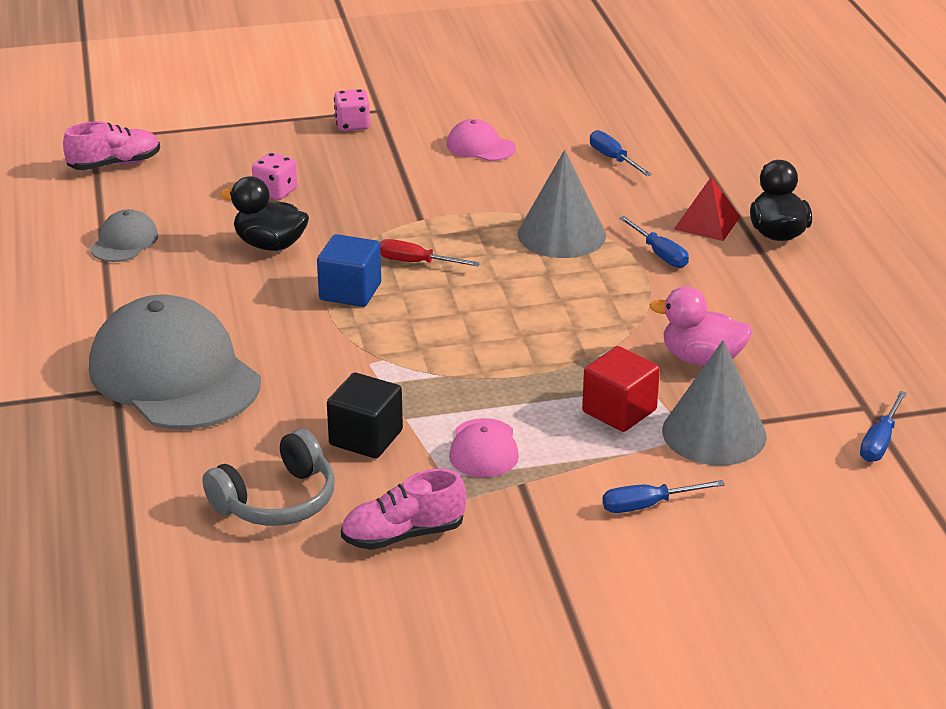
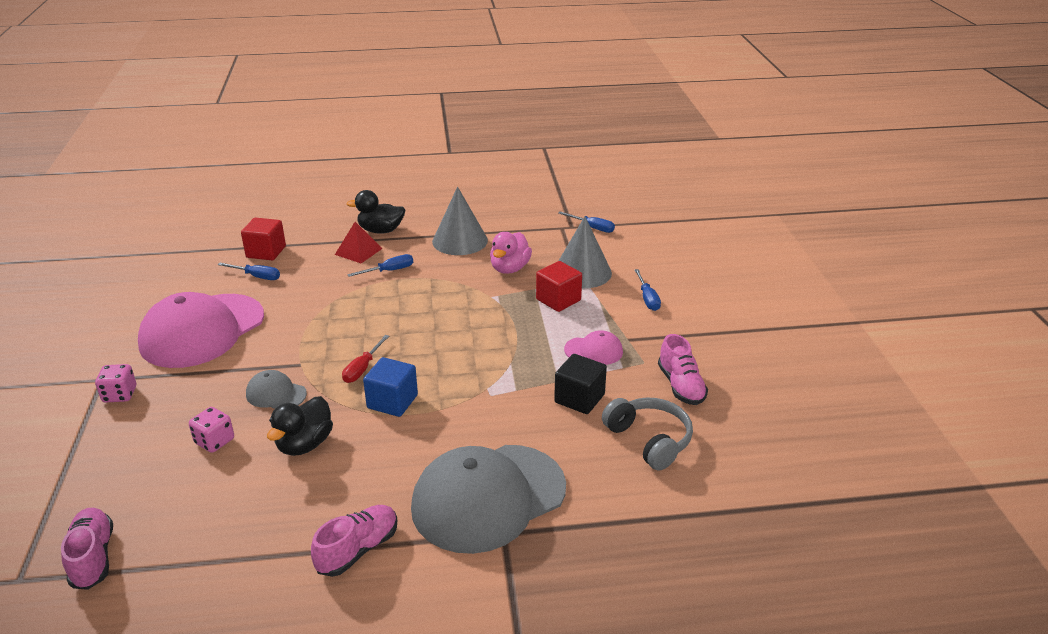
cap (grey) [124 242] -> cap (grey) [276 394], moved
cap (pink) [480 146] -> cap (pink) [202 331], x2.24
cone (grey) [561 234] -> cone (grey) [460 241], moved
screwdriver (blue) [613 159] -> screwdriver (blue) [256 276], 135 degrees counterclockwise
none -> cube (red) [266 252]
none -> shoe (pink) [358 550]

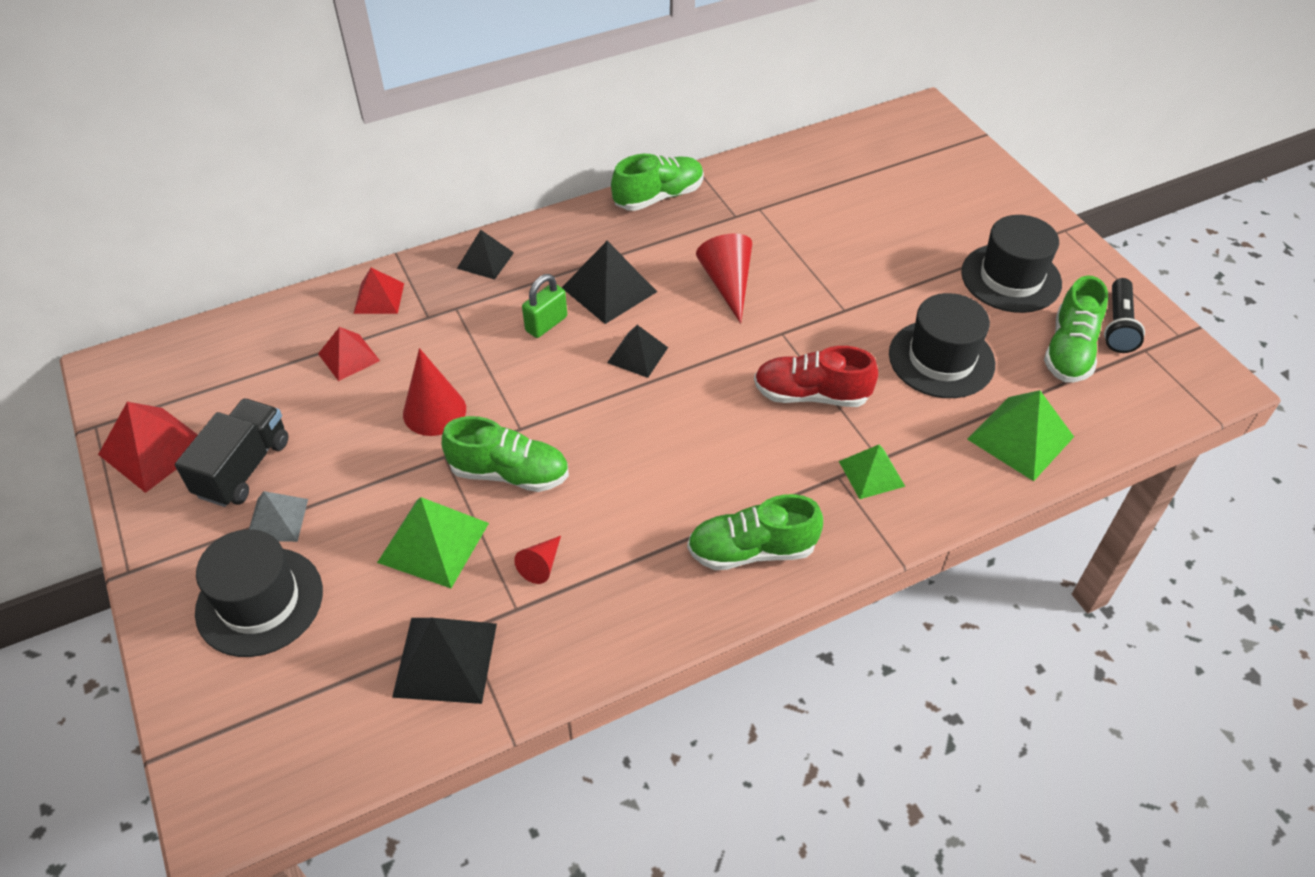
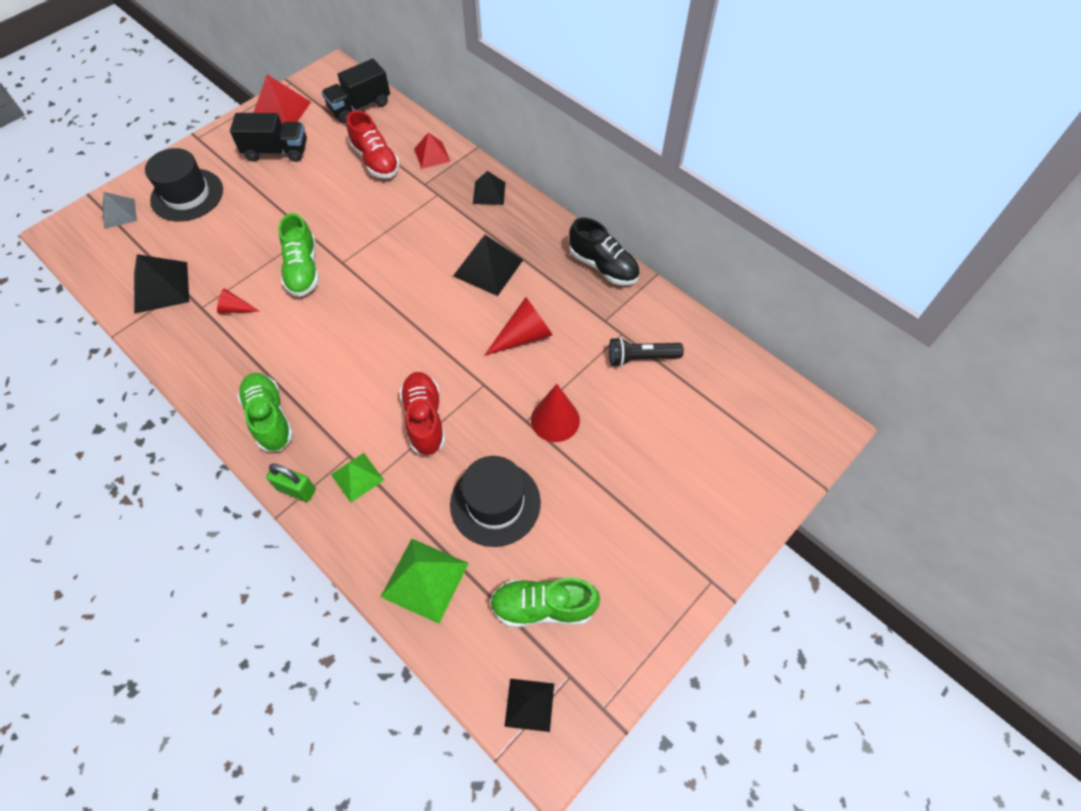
pyramid (grey) [277 519] -> pyramid (grey) [119 213], moved
pyramid (red) [348 357] -> shoe (red) [376 161]
pyramid (green) [433 542] -> none
cone (red) [434 411] -> cone (red) [555 420], moved
padlock (green) [546 324] -> padlock (green) [296 489], moved
pyramid (black) [637 355] -> pyramid (black) [529 704], moved
shoe (green) [658 197] -> shoe (black) [603 266]
hat (black) [1011 278] -> none
flashlight (black) [1118 325] -> flashlight (black) [641 358], moved
none -> truck (black) [360 106]

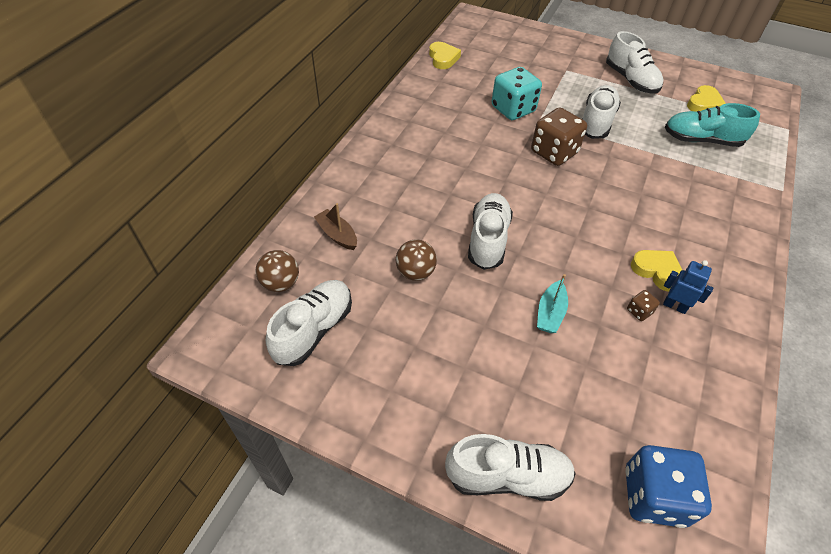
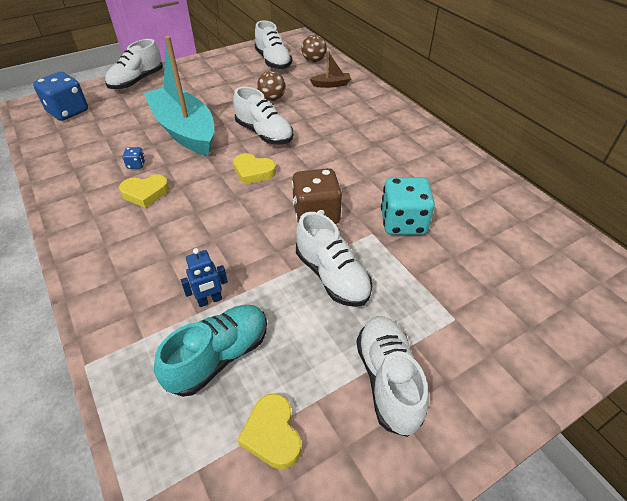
heart (yellow) [443 58] -> heart (yellow) [253 172], moved
boat (turquoise) [550 313] -> boat (turquoise) [185 130], x2.48
shoe (white) [630 80] -> shoe (white) [388 380], 75 degrees clockwise
dice (brown) [639 311] -> dice (blue) [136 165]
robot (blue) [674 306] -> robot (blue) [210 300], moved

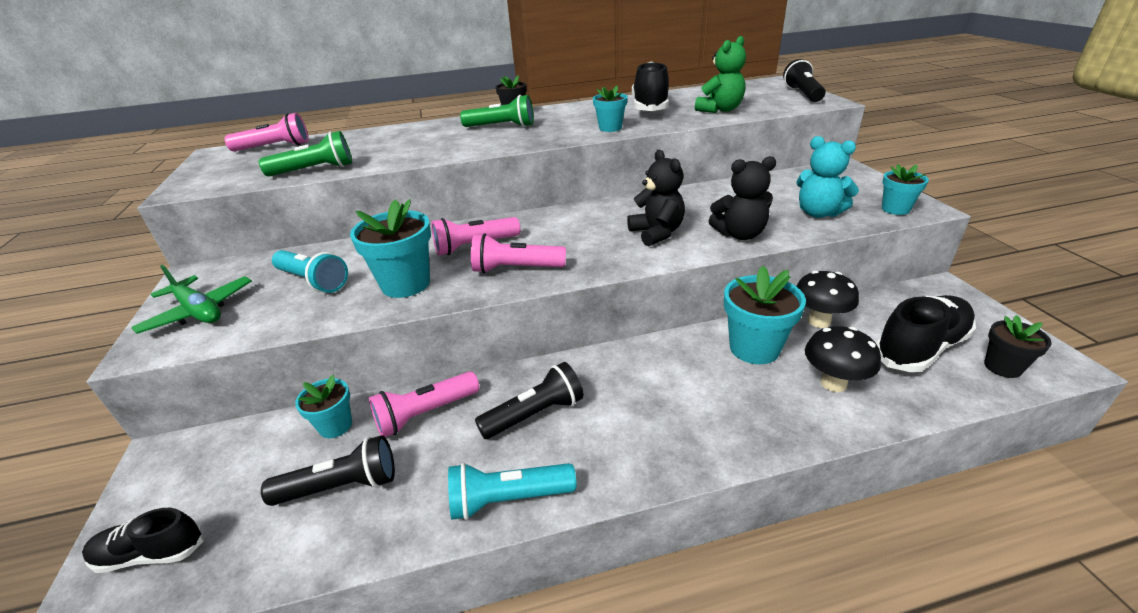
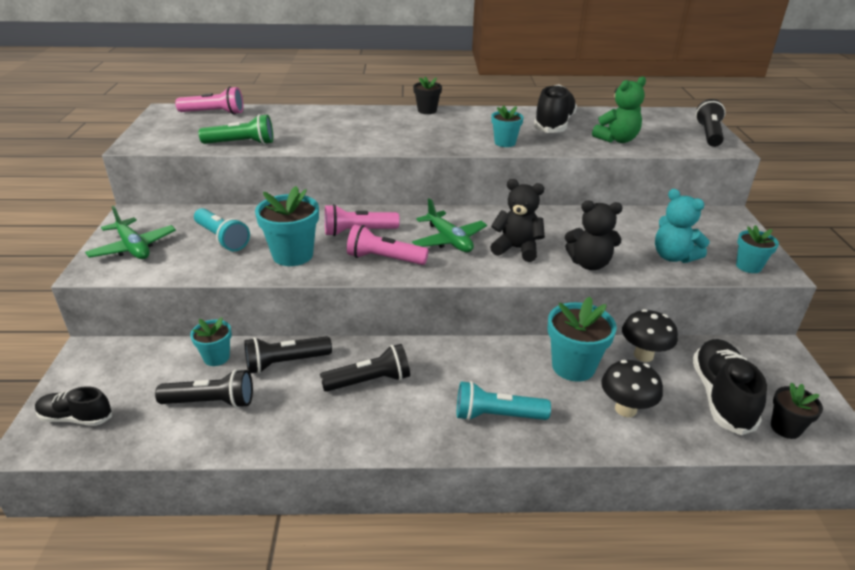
flashlight (pink) [425 414] -> flashlight (black) [285 363]
flashlight (turquoise) [508 500] -> flashlight (turquoise) [497 416], moved
flashlight (green) [502 126] -> none
teddy bear (black) [656 233] -> teddy bear (black) [517 249], 60 degrees counterclockwise
shoe (black) [920 348] -> shoe (black) [721 396], 60 degrees counterclockwise
none -> plane (green) [449 240]

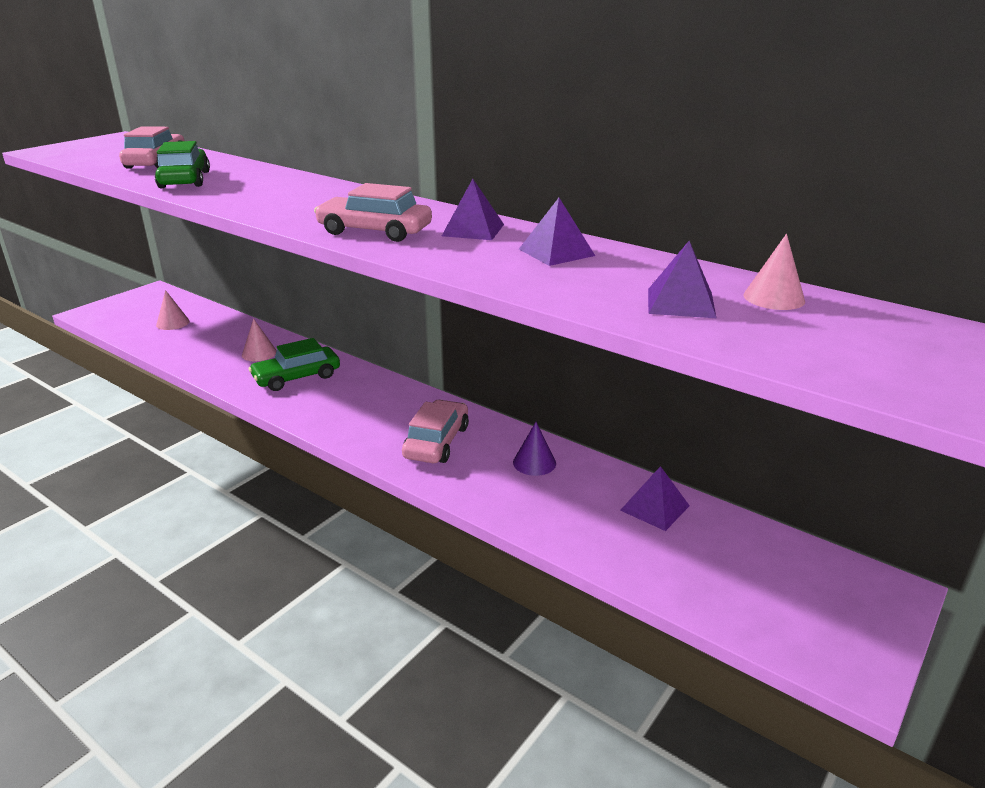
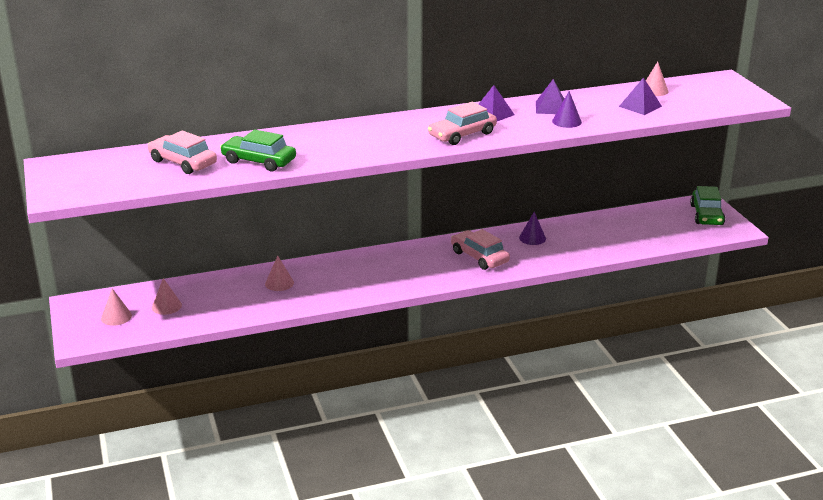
car (green) [297 377] -> car (green) [706 215], moved
pyramid (purple) [655 508] -> none
none -> cone (pink) [116 317]
none -> cone (purple) [566 121]

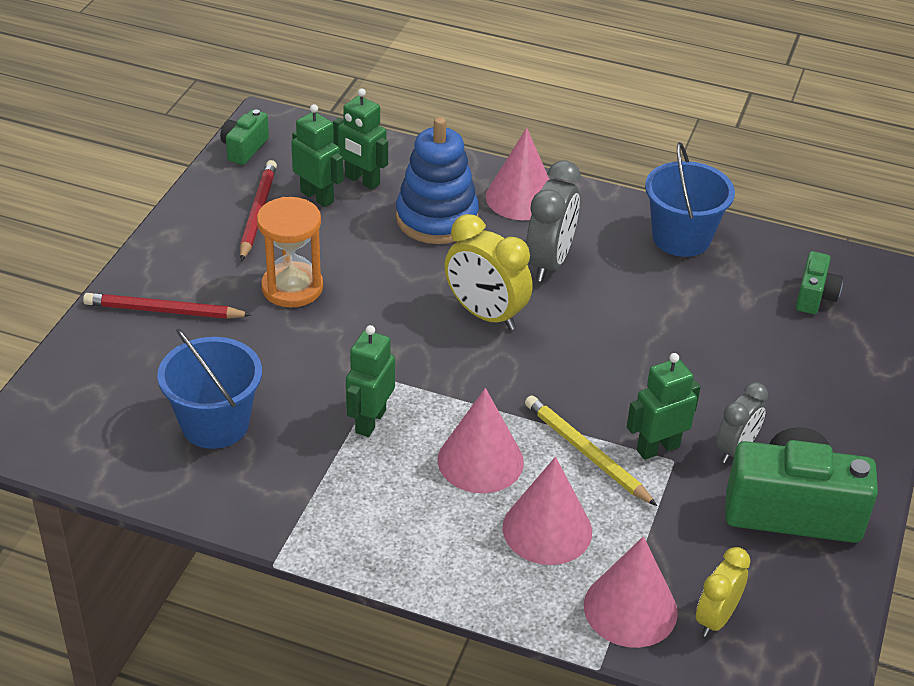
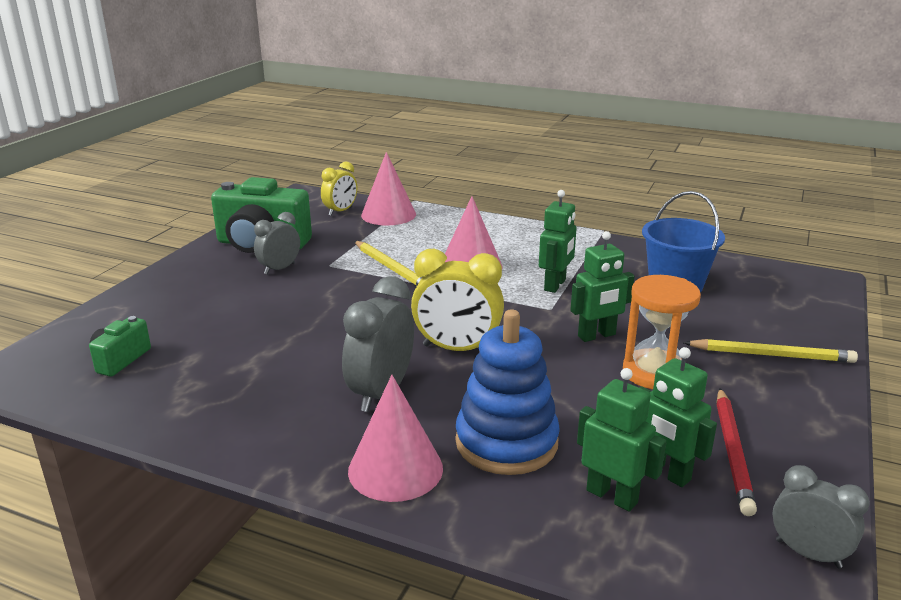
pencil (red) [164 311] -> pencil (yellow) [771 355]
camera (green) [244 148] -> clock (grey) [808 553]
clock (yellow) [485 315] -> clock (yellow) [457 349], 150 degrees clockwise
cone (pink) [547 529] -> none
robot (green) [657 448] -> robot (green) [597 336], moved
bucket (blue) [681 238] -> none

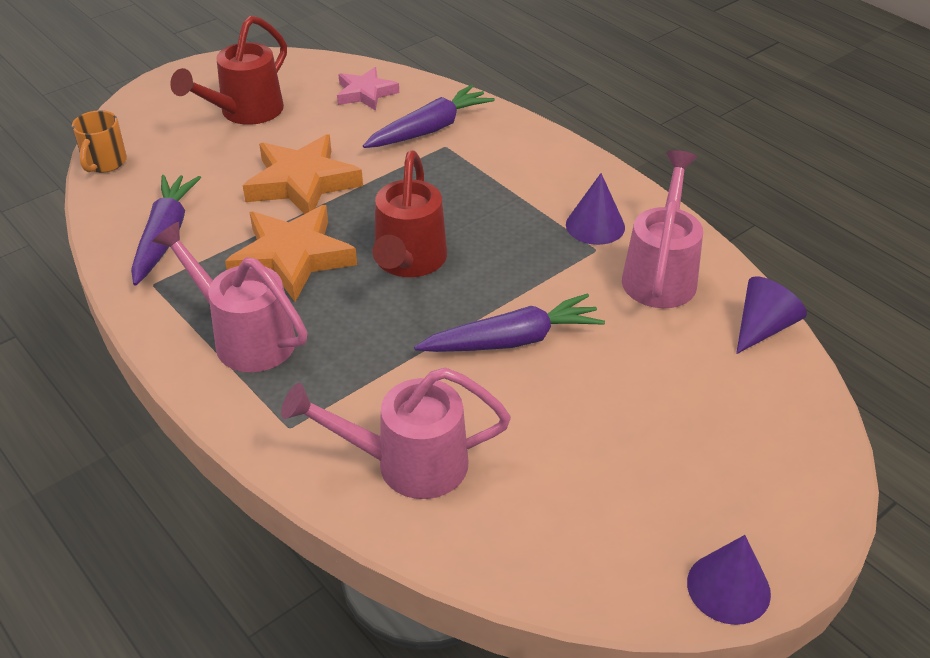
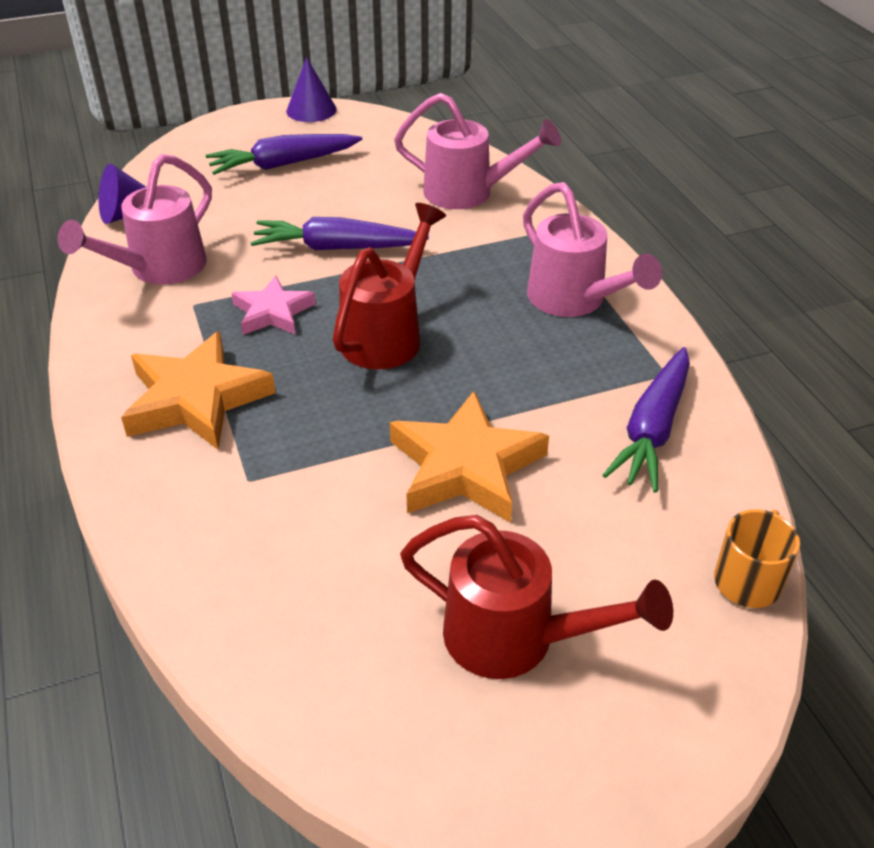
watering can (red) [245 112] -> watering can (red) [515 638], 60 degrees clockwise
star (orange) [292 258] -> star (orange) [196 399], moved
star (pink) [365 93] -> star (pink) [273 312], moved
carrot (purple) [430 129] -> carrot (purple) [283 164], moved
cone (purple) [595 225] -> none

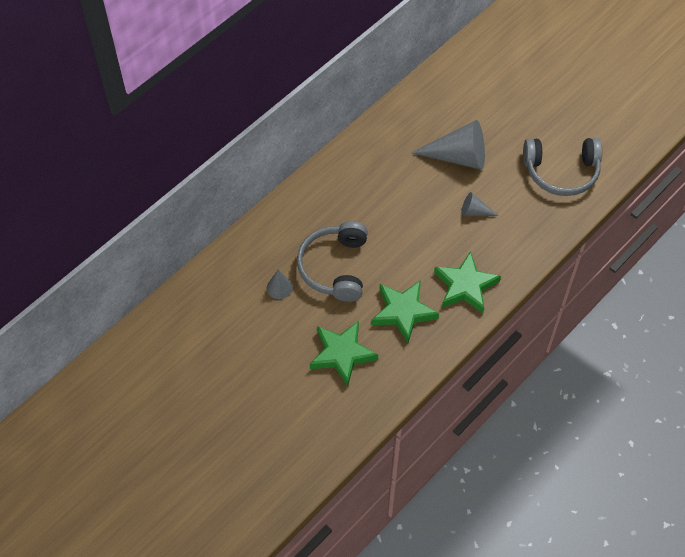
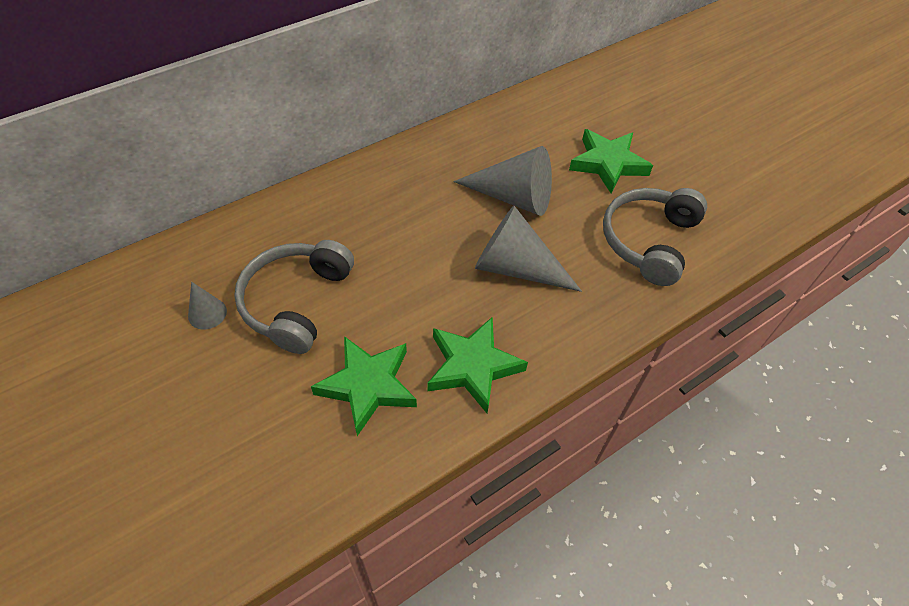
star (green) [342 354] -> star (green) [608 164], moved
cone (grey) [474 211] -> cone (grey) [516 267], x2.03
headphones (grey) [561 172] -> headphones (grey) [648 241], 105 degrees clockwise

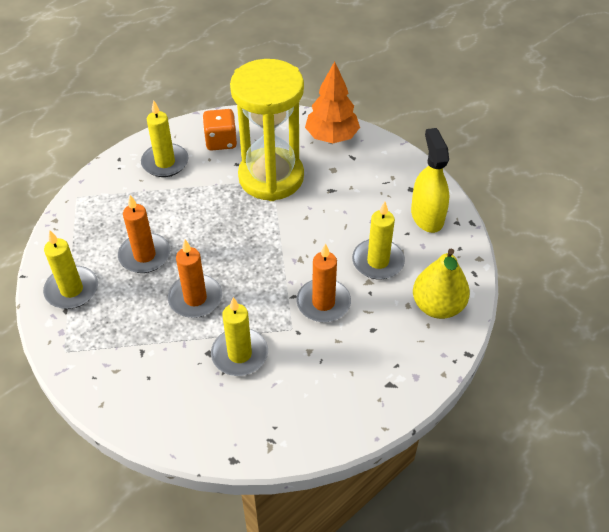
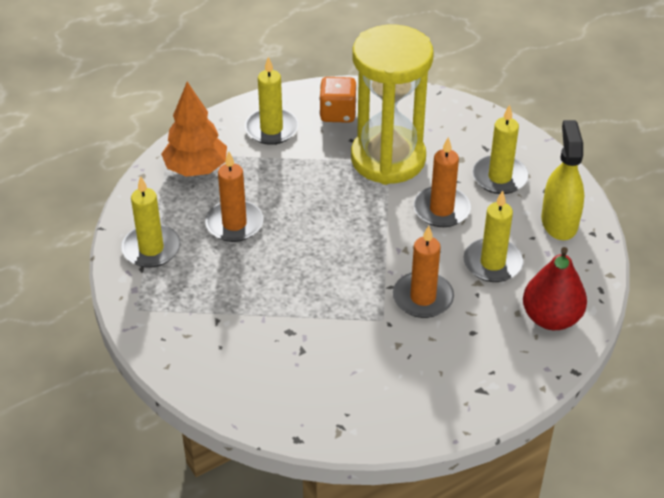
candle (orange) [195 298] -> candle (orange) [441 209], moved
candle (yellow) [239 354] -> candle (yellow) [499 177], moved
tree (orange) [331 137] -> tree (orange) [196 169], moved
pear (yellow) [437 306] -> pear (red) [551 318]

